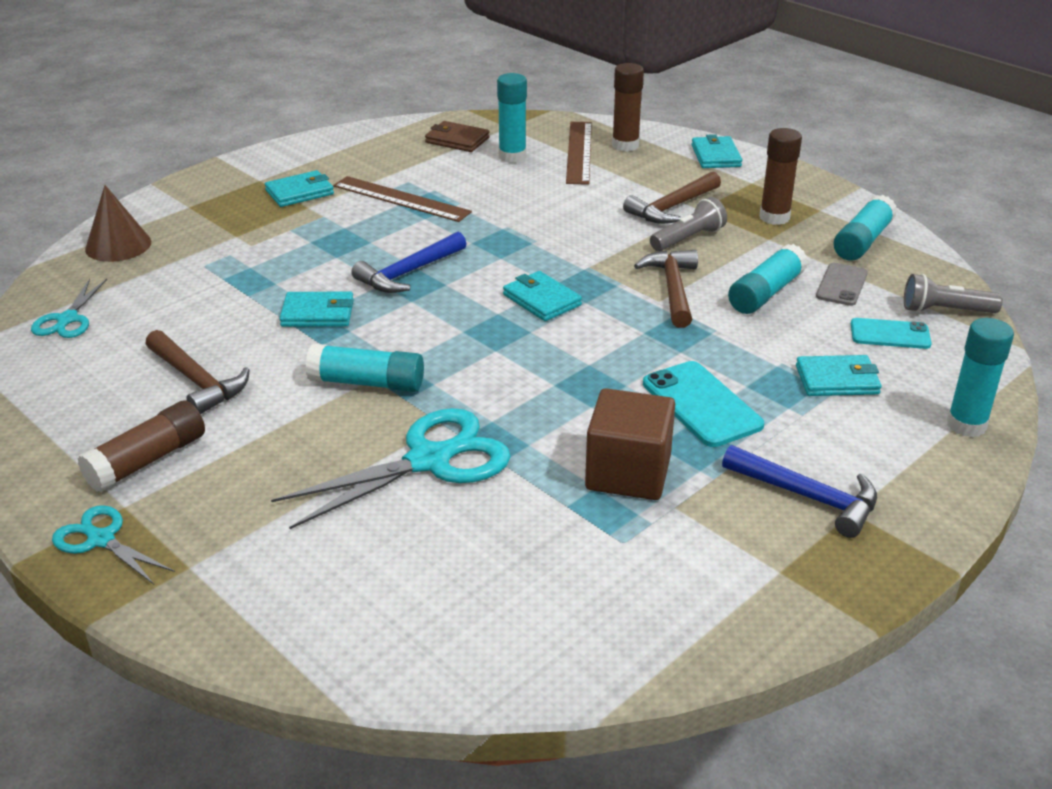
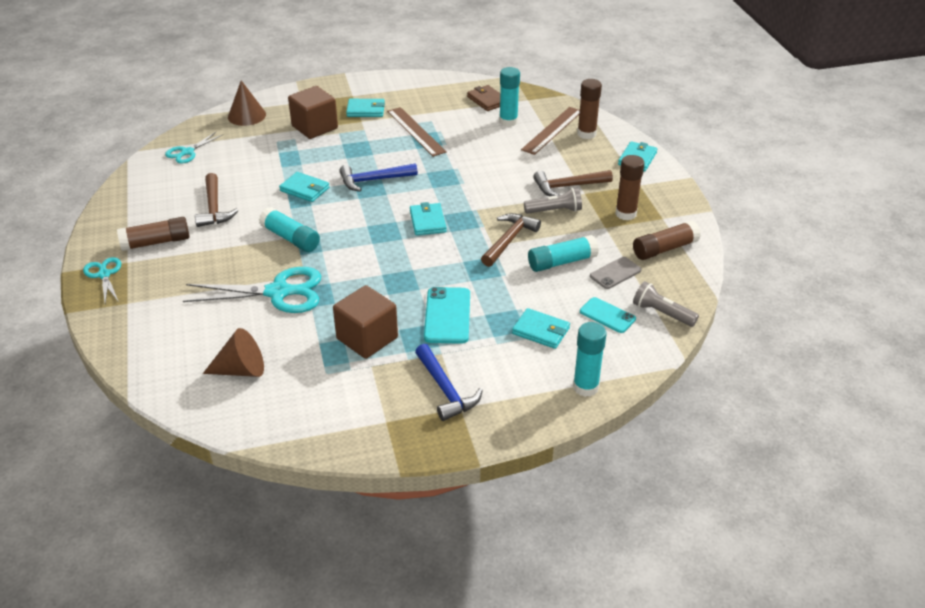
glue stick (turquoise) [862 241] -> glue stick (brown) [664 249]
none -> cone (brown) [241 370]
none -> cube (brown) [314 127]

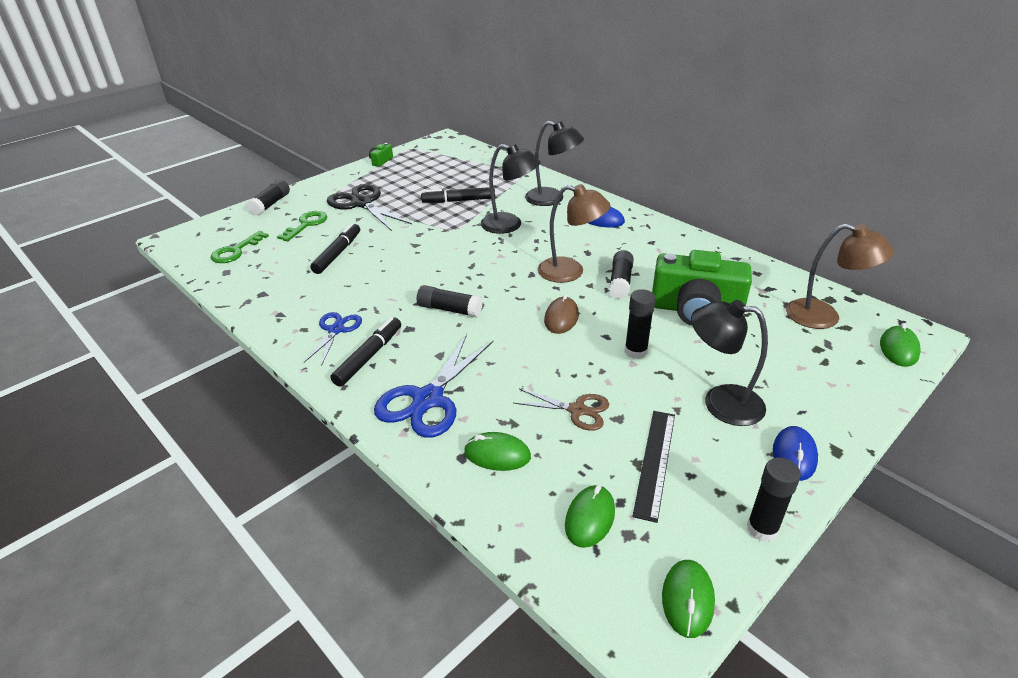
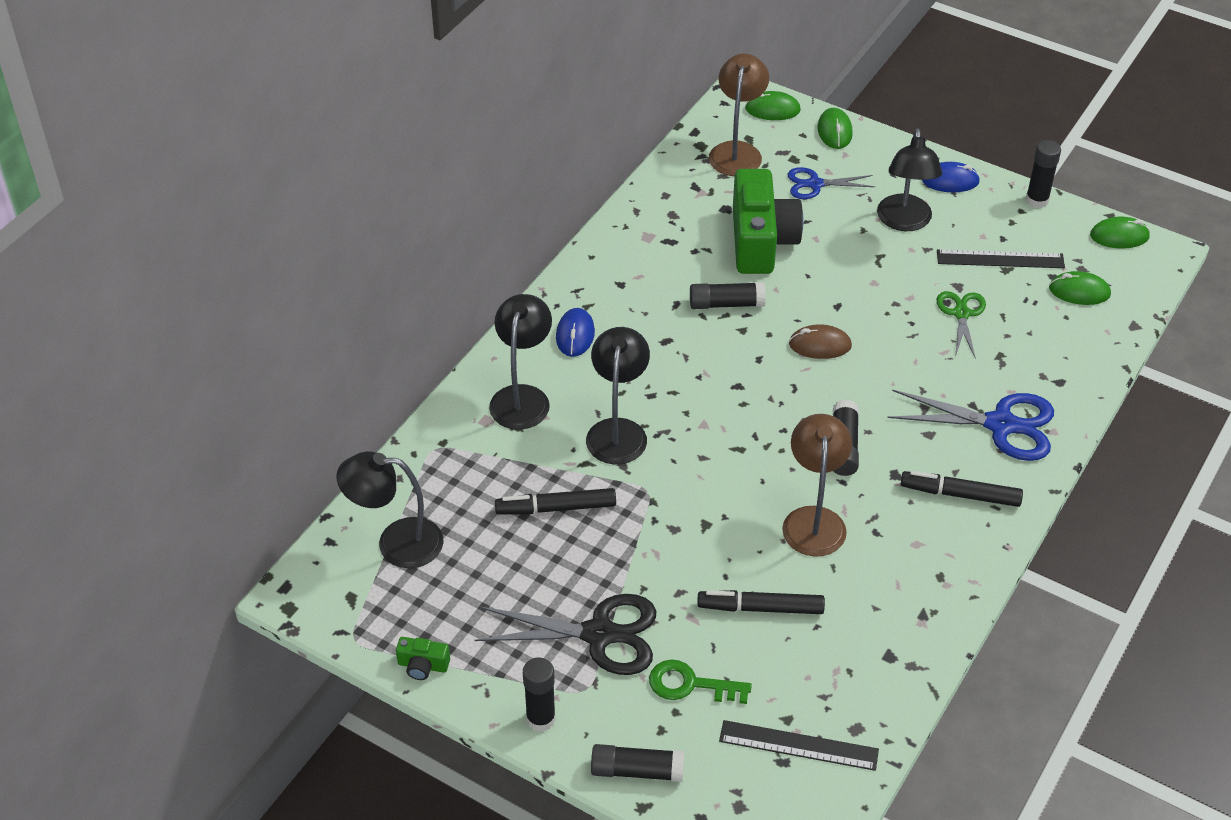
key (green) [236 251] -> ruler (black) [798 745]
scissors (blue) [336 330] -> scissors (blue) [815 184], moved
scissors (black) [362 203] -> scissors (black) [599 634], 120 degrees counterclockwise
marker (black) [458 200] -> marker (black) [556 508], 105 degrees clockwise
mouse (green) [497 454] -> mouse (green) [834 131], moved
scissors (brown) [577 410] -> scissors (green) [961 314]
lamp (brown) [570 272] -> lamp (brown) [814 520], moved
glue stick (black) [635 351] -> glue stick (black) [541 719], moved
none -> lamp (black) [396 543]

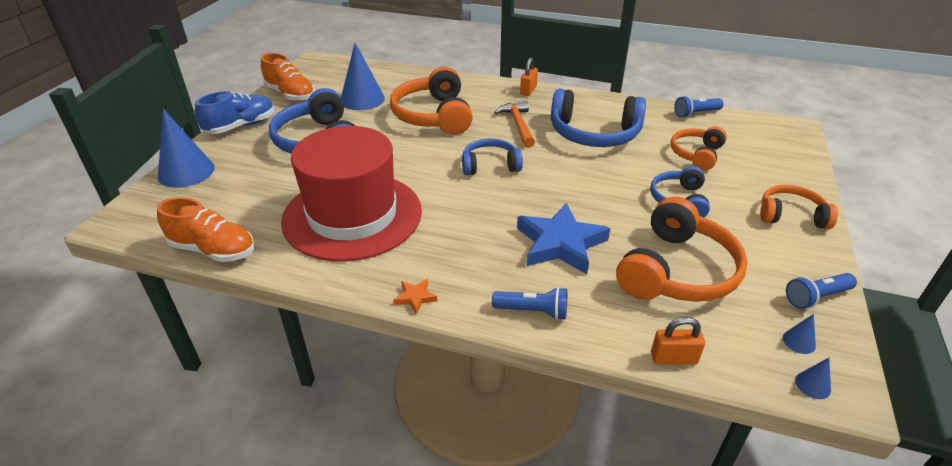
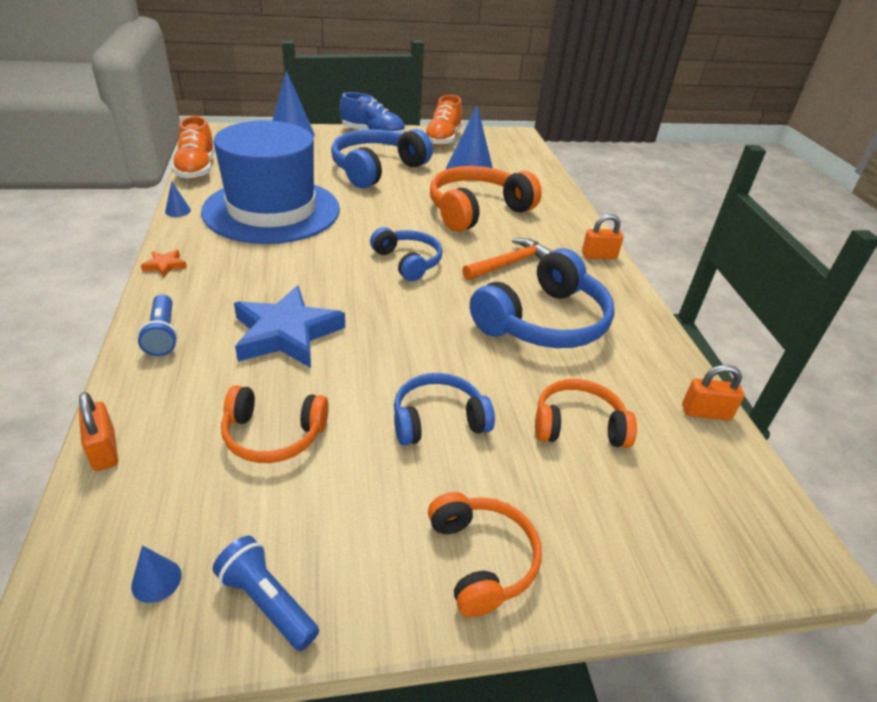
hat (red) [352 215] -> hat (blue) [272 210]
headphones (blue) [594 134] -> headphones (blue) [544 321], 120 degrees counterclockwise
headphones (orange) [676 271] -> headphones (orange) [273 435], x0.59
flashlight (blue) [696 114] -> padlock (orange) [705 412]
cone (blue) [812 385] -> cone (blue) [178 211], moved

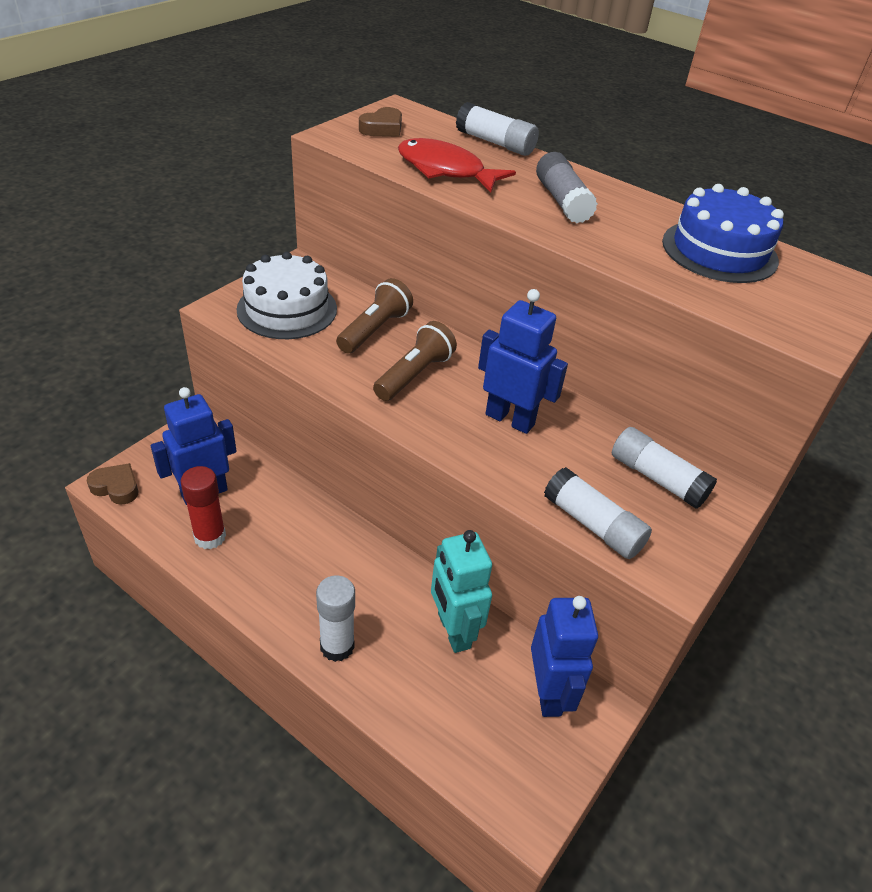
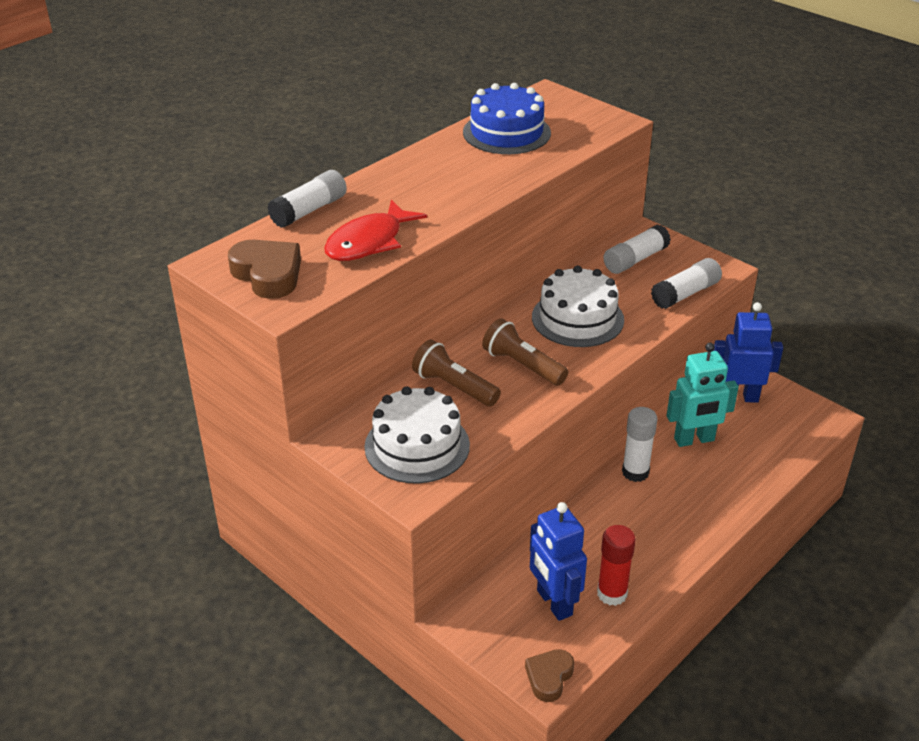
glue stick (white) [337 646] -> glue stick (white) [635 472], moved
heart (brown) [382 128] -> heart (brown) [268 274], x1.54
robot (blue) [510 419] -> cake (white) [577 318]
glue stick (grey) [562 201] -> none

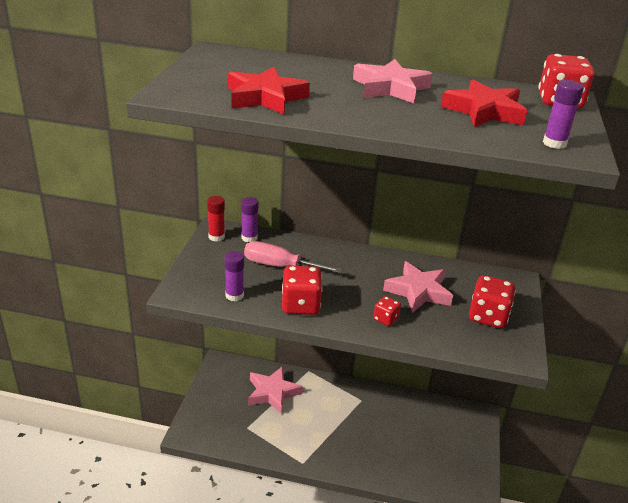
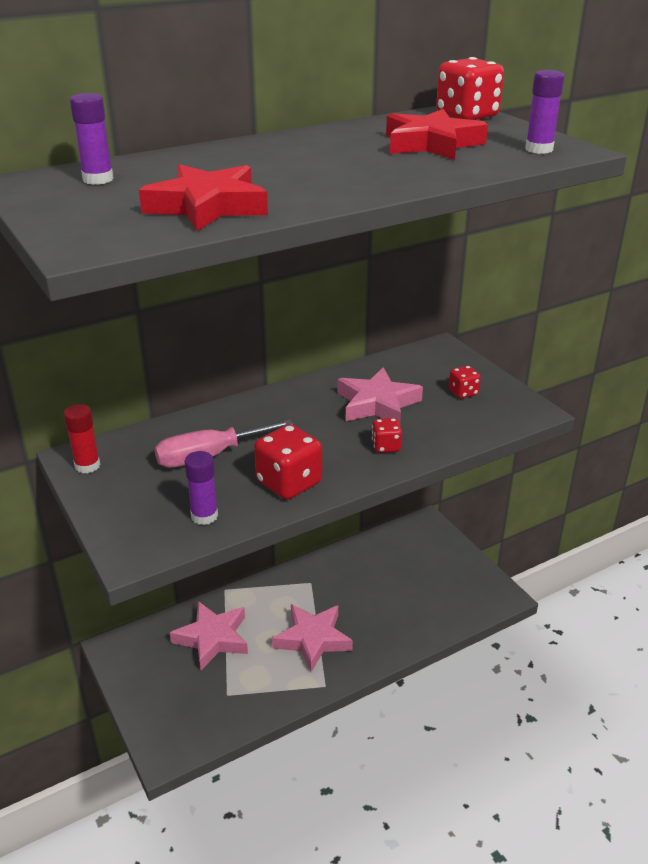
glue stick (purple) [249 238] -> glue stick (purple) [98 179], moved
star (pink) [390 88] -> star (pink) [313 639], moved
dice (red) [488 316] -> dice (red) [463 392], x0.54

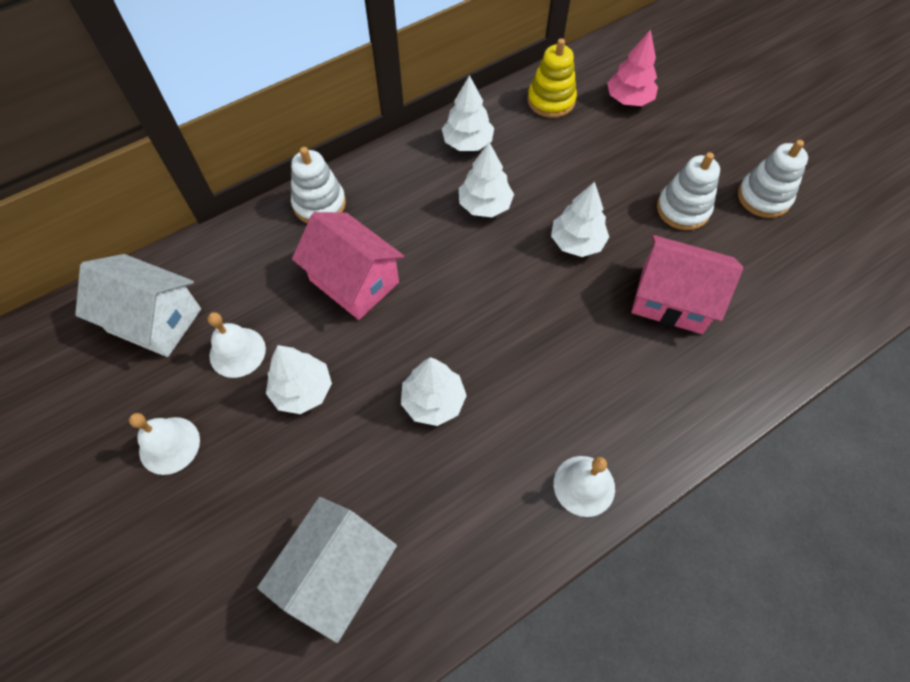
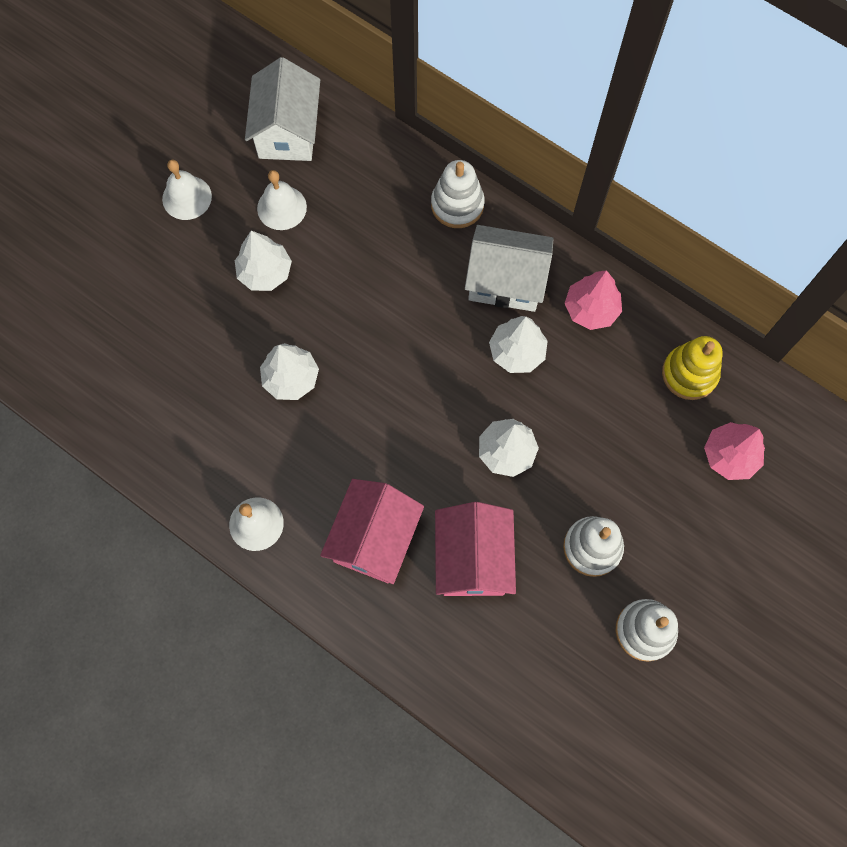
house (white) [337 573] -> house (white) [506 281], moved
house (pink) [354 281] -> house (pink) [374 539], moved
tree (white) [467 143] -> tree (pink) [591 309]

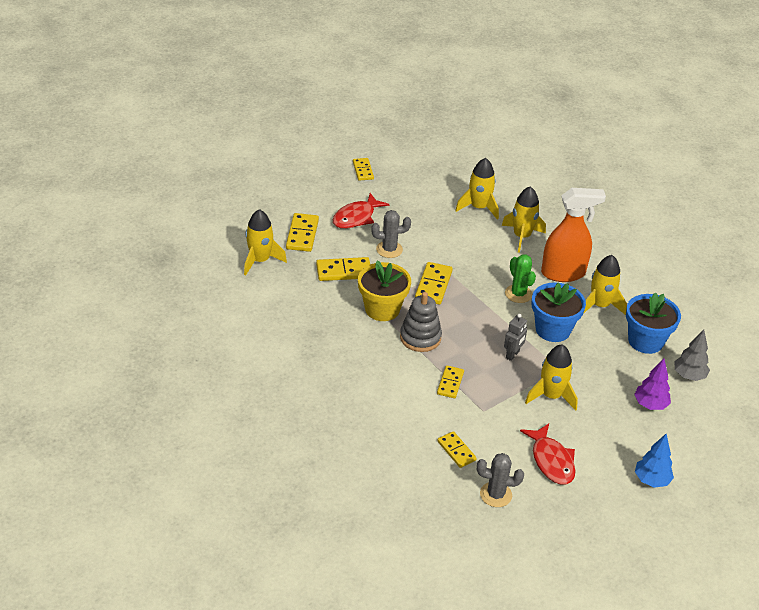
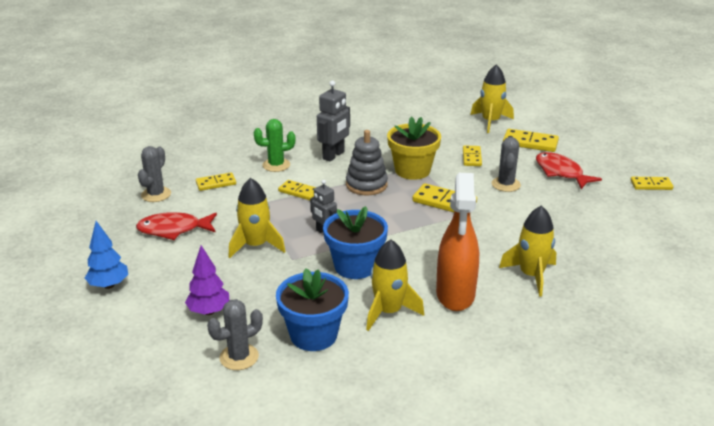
domino (yellow) [343 271] -> domino (yellow) [472 157], x0.66
rocket (yellow) [478 207] -> none
cactus (green) [518 294] -> cactus (green) [276 165], moved
tree (grey) [689 376] -> cactus (grey) [239 357]
none -> robot (grey) [334 155]

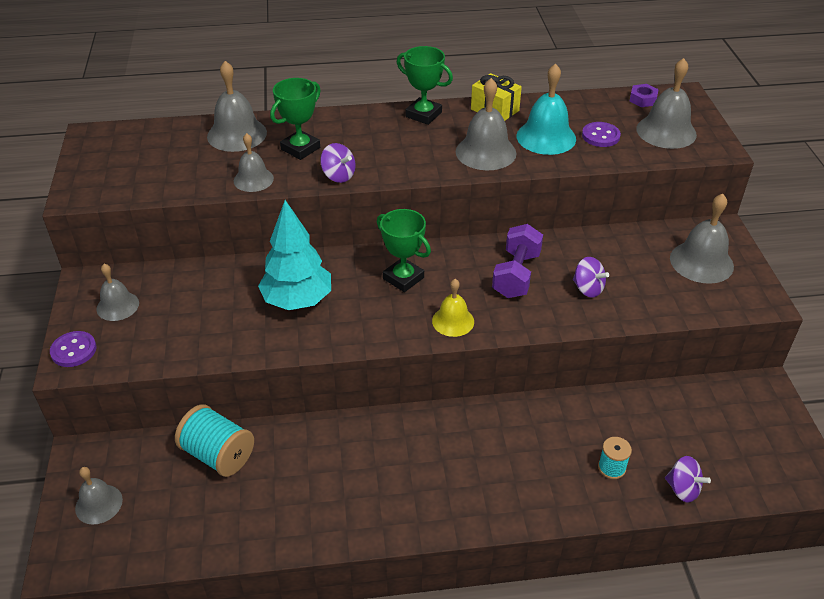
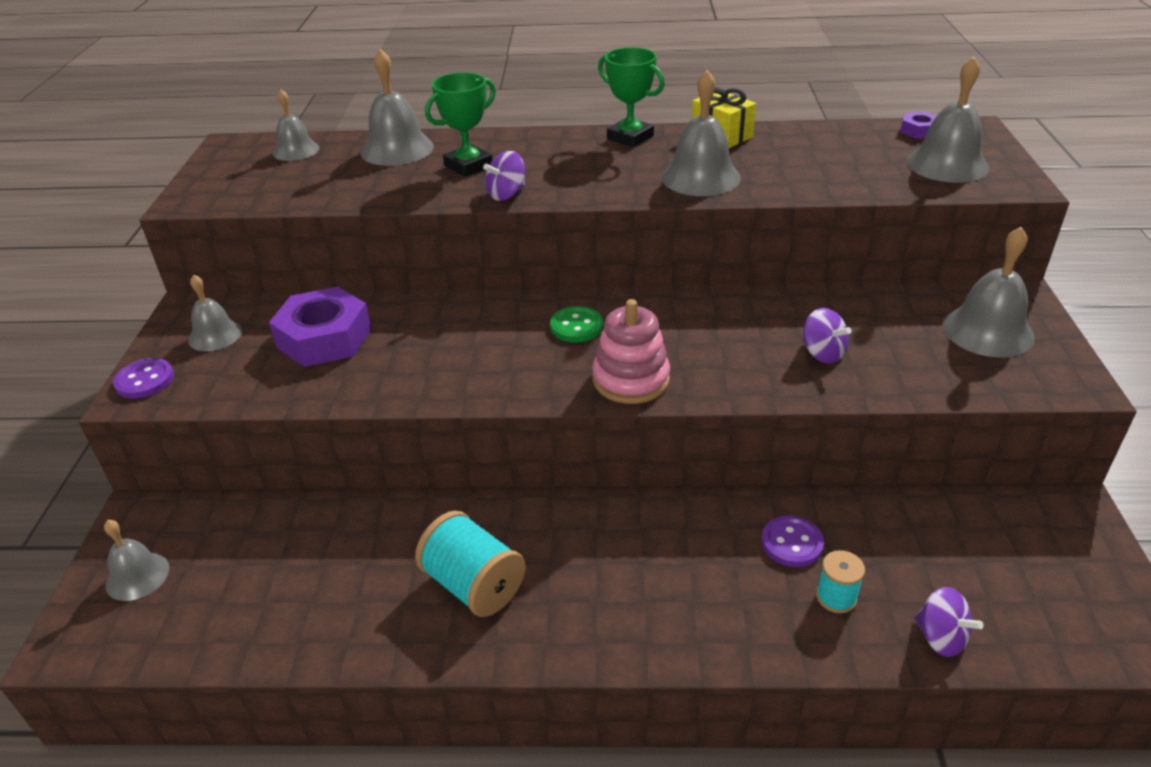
spool (turquoise) [218 454] -> spool (turquoise) [473 585], moved
bell (grey) [253 179] -> bell (grey) [296 150], moved
tree (turquoise) [297 301] -> none
spinning top (purple) [338 176] -> spinning top (purple) [506 194], 90 degrees clockwise
trophy (green) [403 278] -> button (green) [576 326]
bell (yellow) [453 321] -> stacking toy (pink) [631 379]
dumbbell (purple) [516 275] -> none
bell (turquoise) [546 137] -> none
button (purple) [600 136] -> button (purple) [792 543], moved
none -> nut (purple) [324 338]

